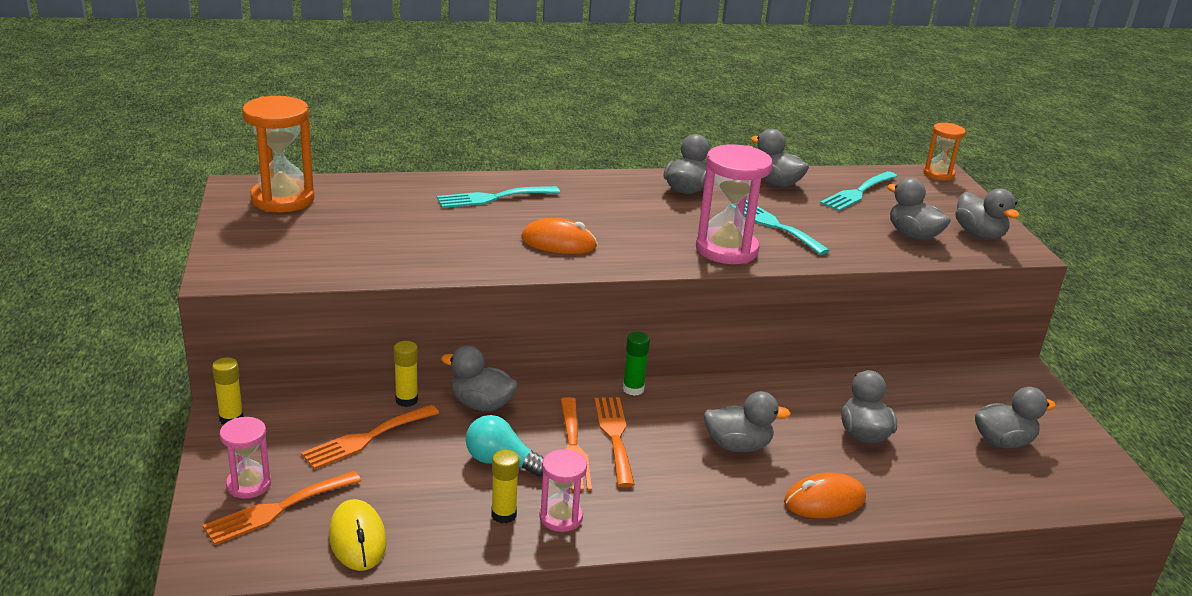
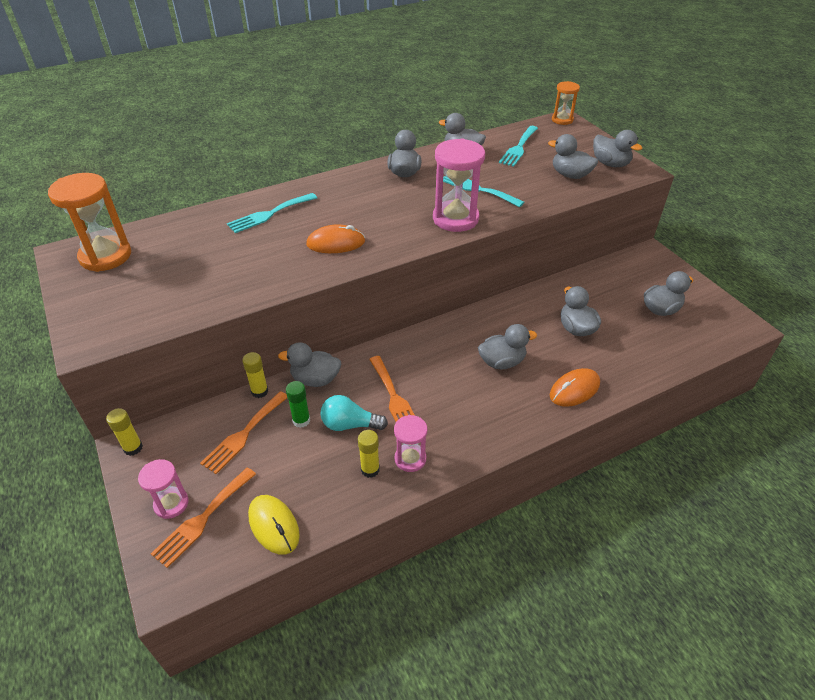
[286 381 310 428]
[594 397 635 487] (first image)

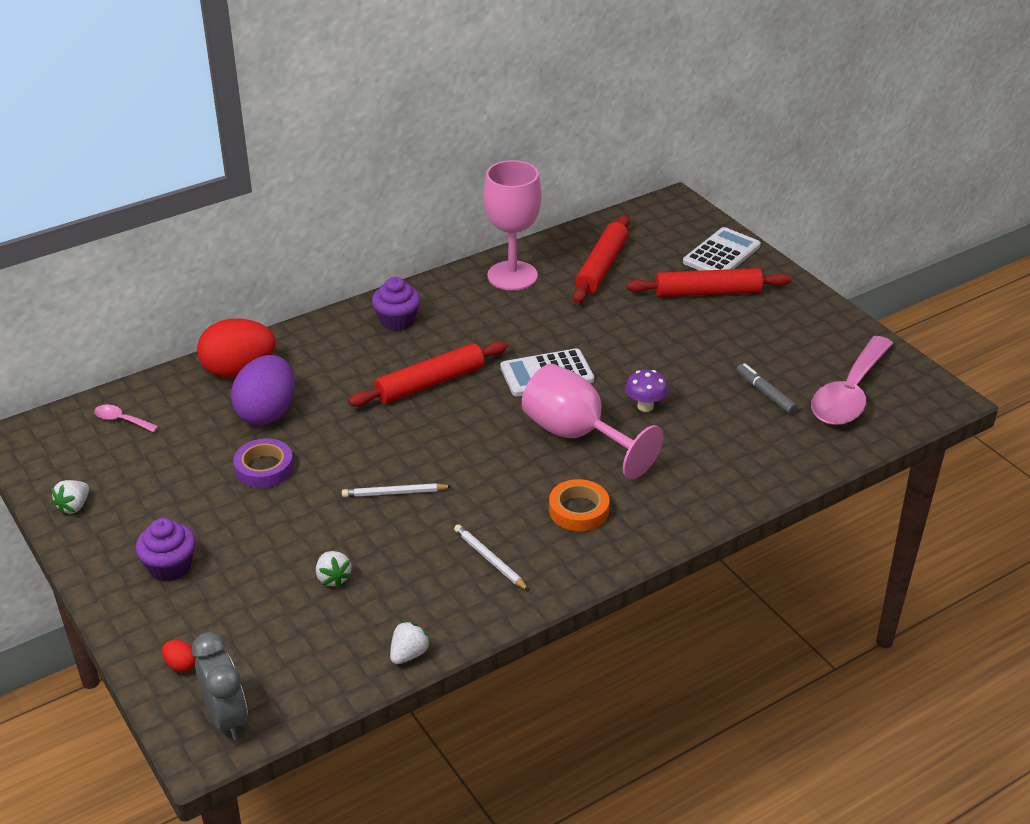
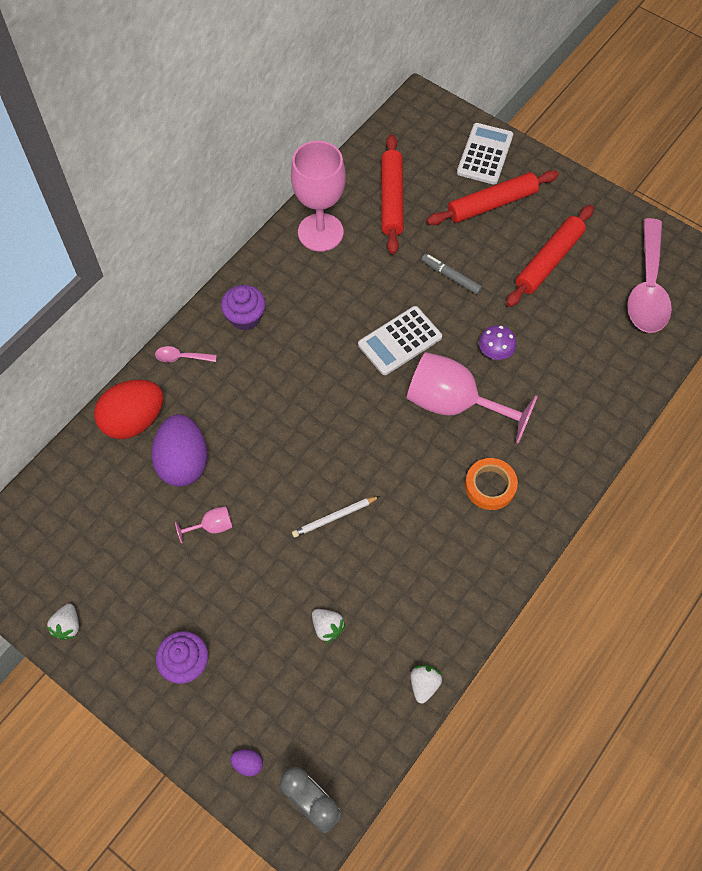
[506 205 594 307]
[421 254 482 295]
[155 346 217 362]
[175 506 233 543]
[454 524 529 591] (first image)
[230 749 263 777]

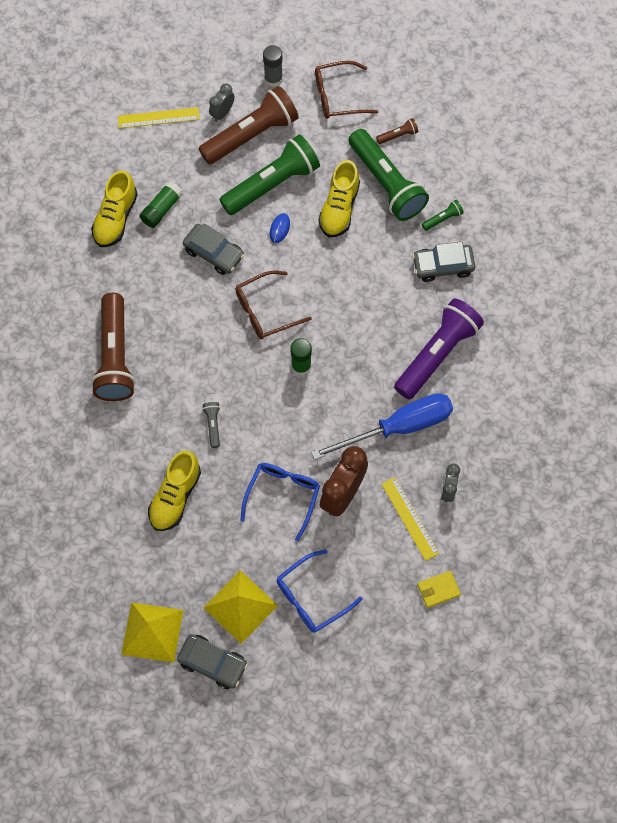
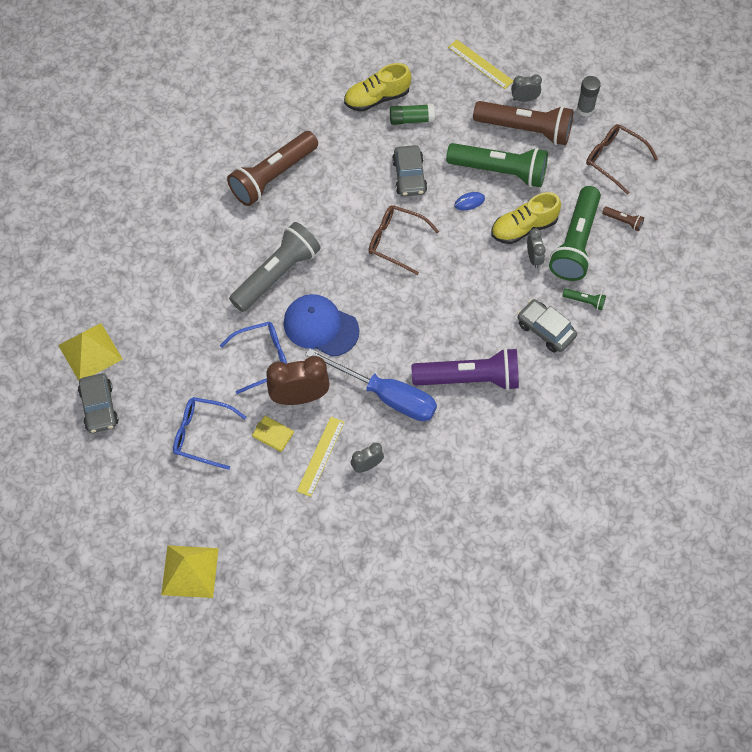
[290 338 312 375] (first image)
[229 222 321 312]
[148 451 201 531] (first image)
[161 545 219 598]
[252 416 294 452]
[527 228 546 268]
[283 294 359 357]

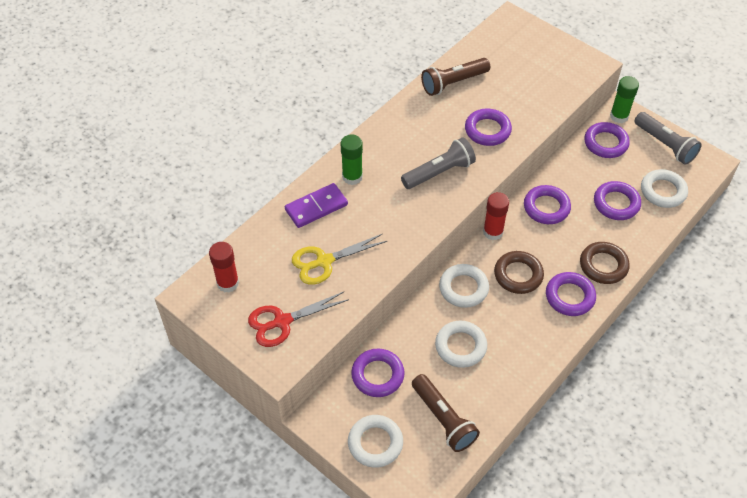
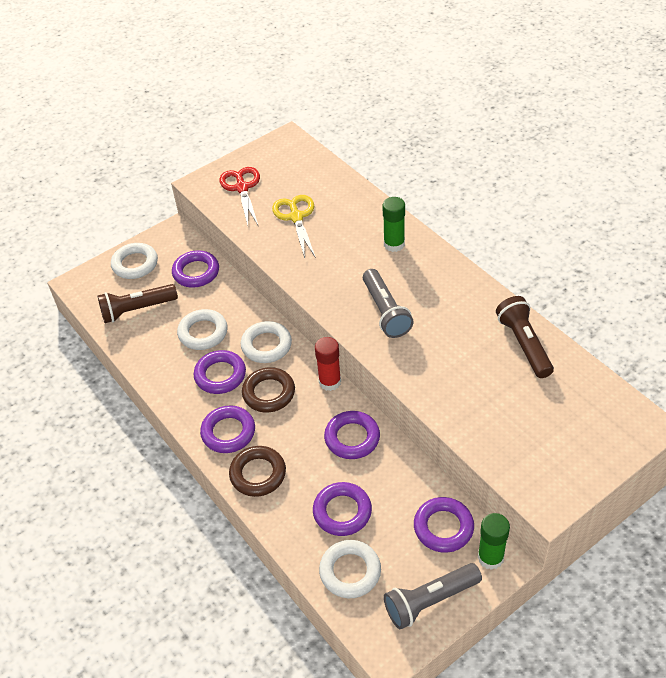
[193 350 246 394]
[285 183 348 228] (first image)
[209 242 239 293] (first image)

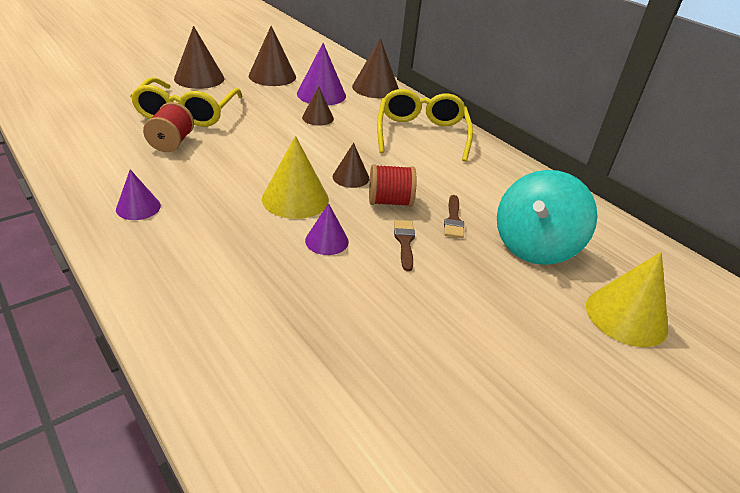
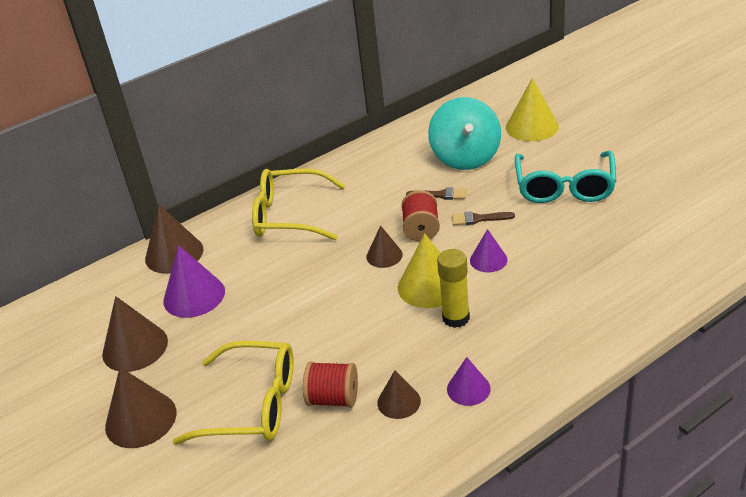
[377 370 421 419]
[428 97 501 170]
[515 151 616 203]
[437 249 470 328]

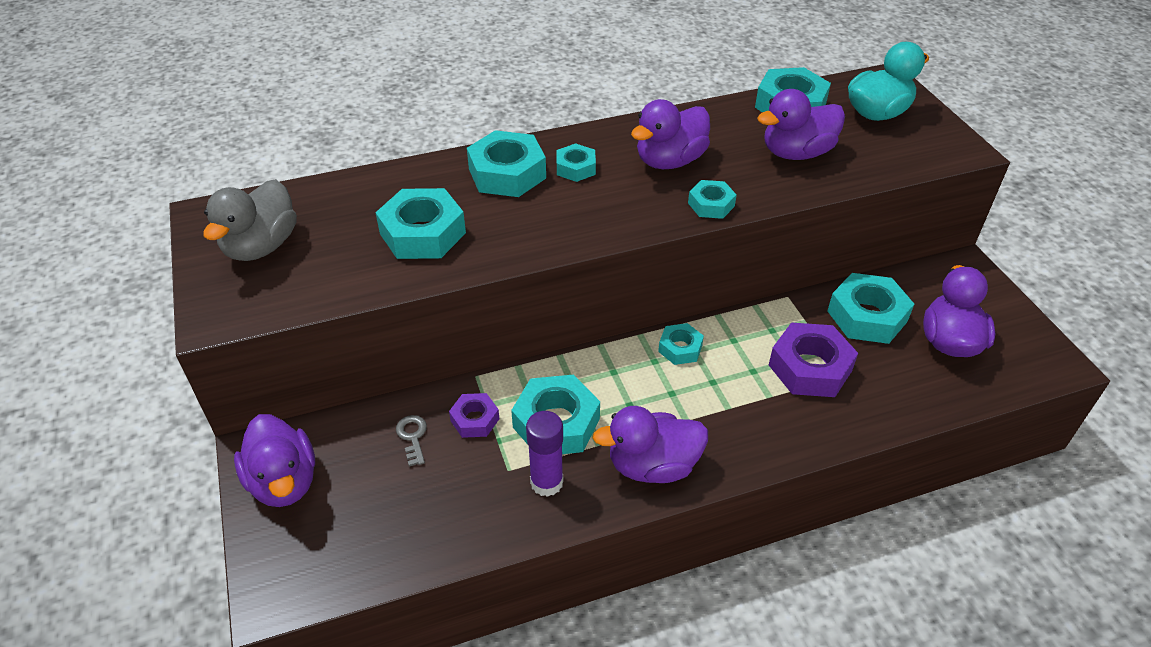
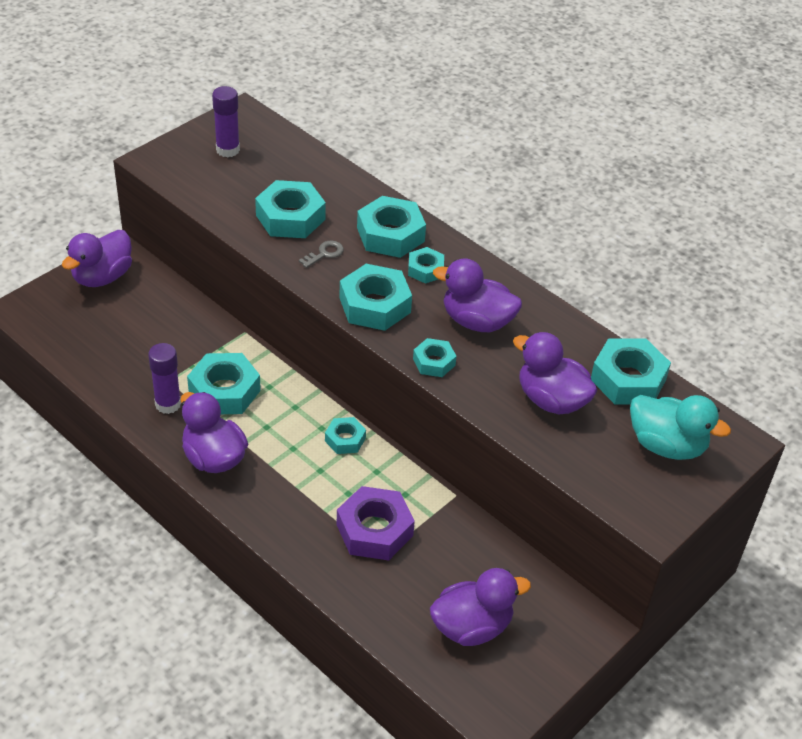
[212 86 240 158]
[339 264 412 331]
[449 393 499 438] (first image)
[299 241 344 268]

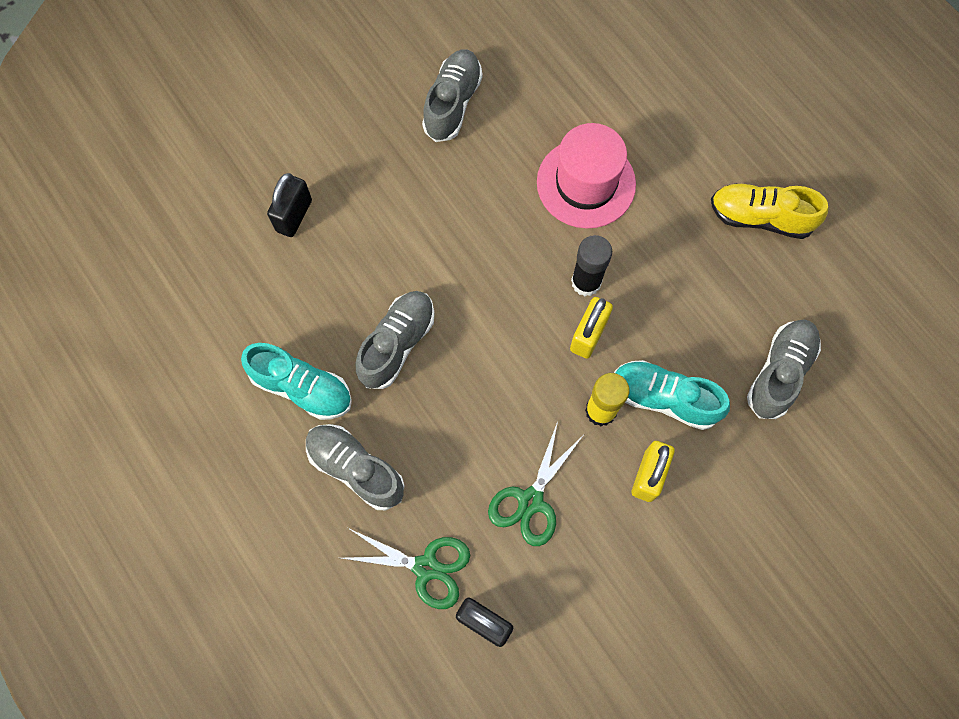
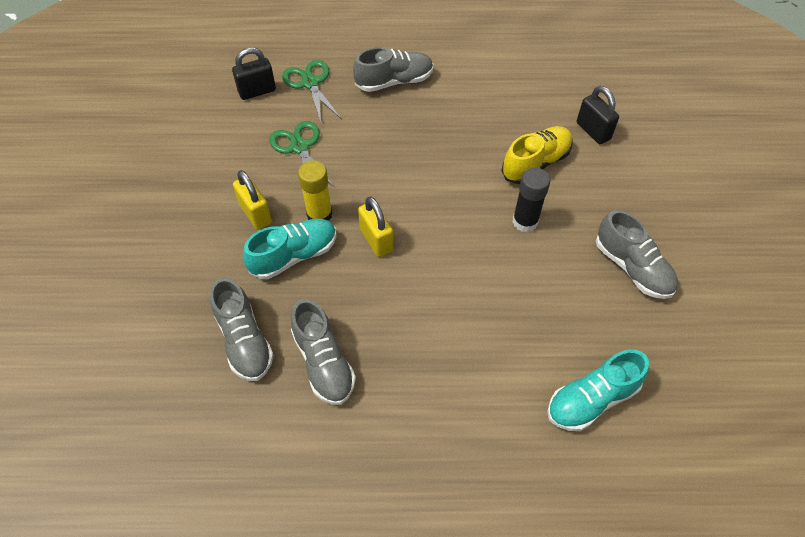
[537 123 636 229] (first image)
[501 126 573 184]
[512 168 550 232]
[291 299 356 405]
[547 350 649 431]
[282 60 342 122]

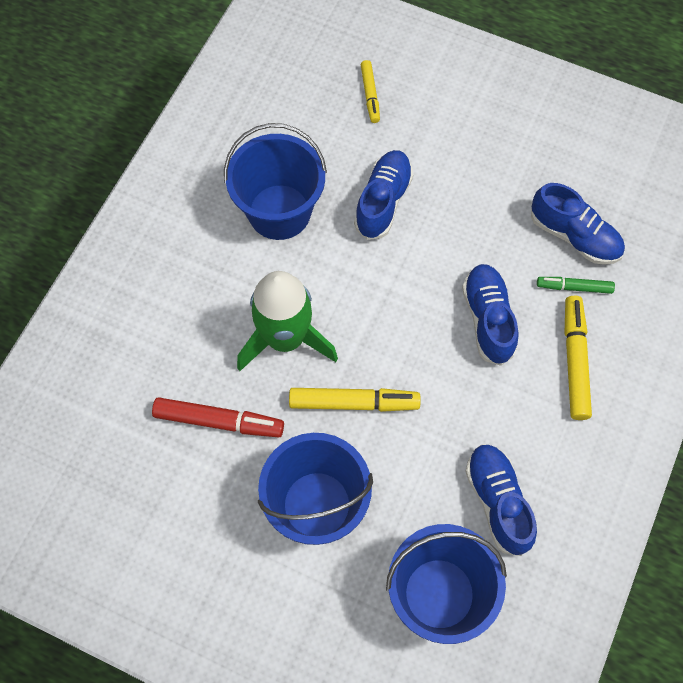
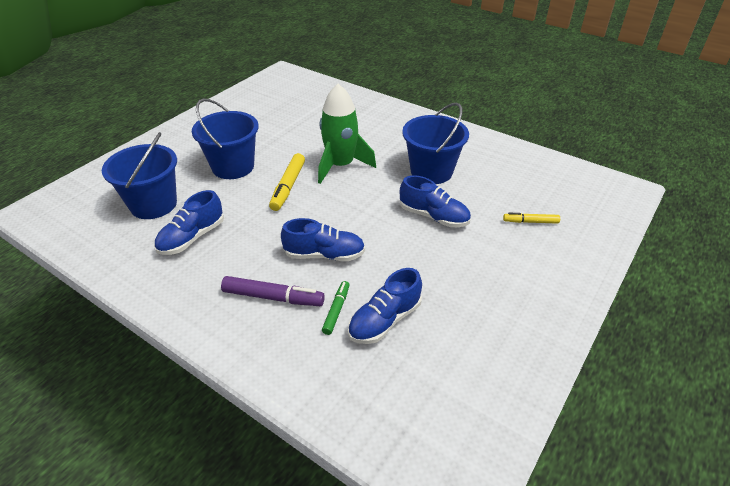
[221 276 325 306]
[152 397 284 437] (first image)
[154 190 224 255]

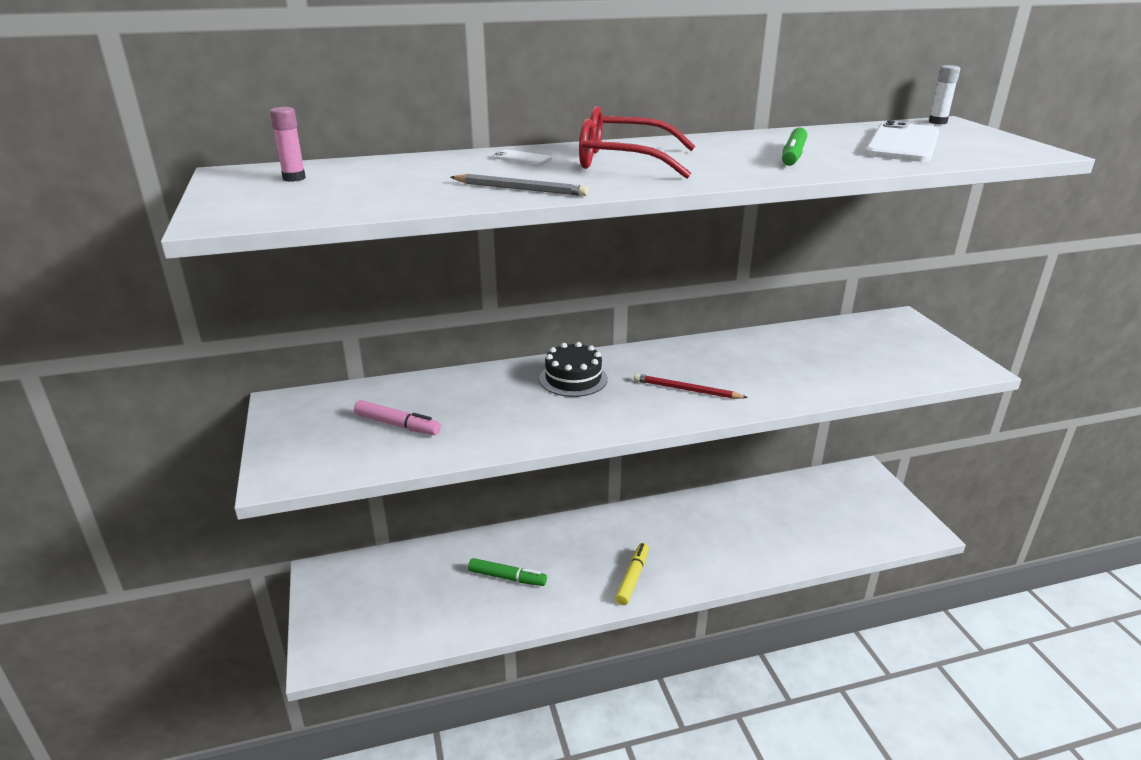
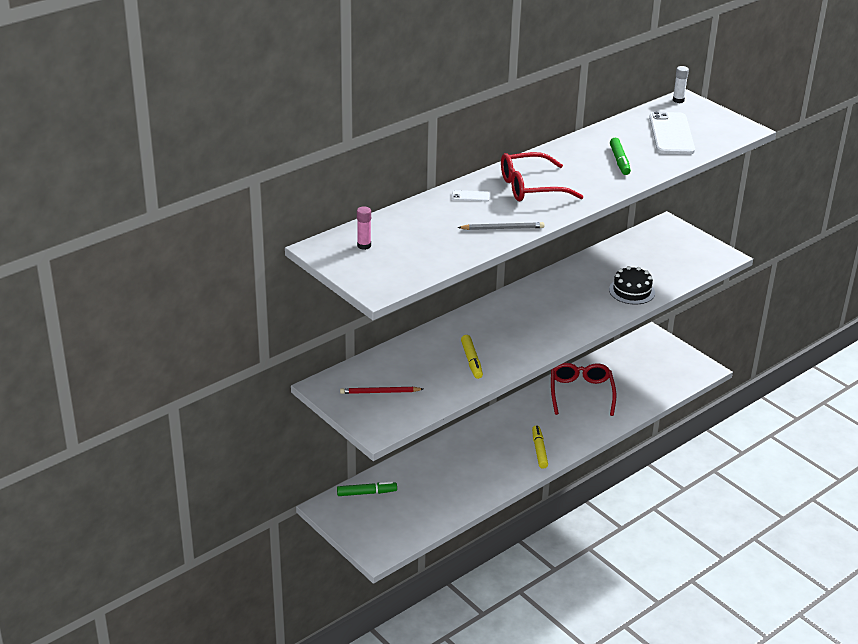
[609 266 655 305]
[340 387 423 394]
[354 400 441 435] (first image)
[337 481 397 496]
[461 335 483 379]
[551 363 616 416]

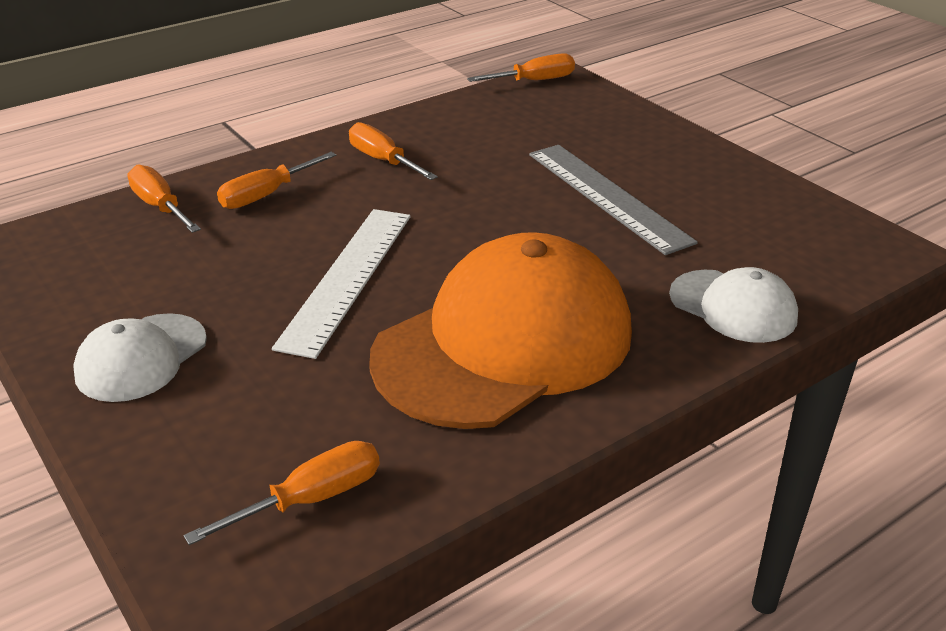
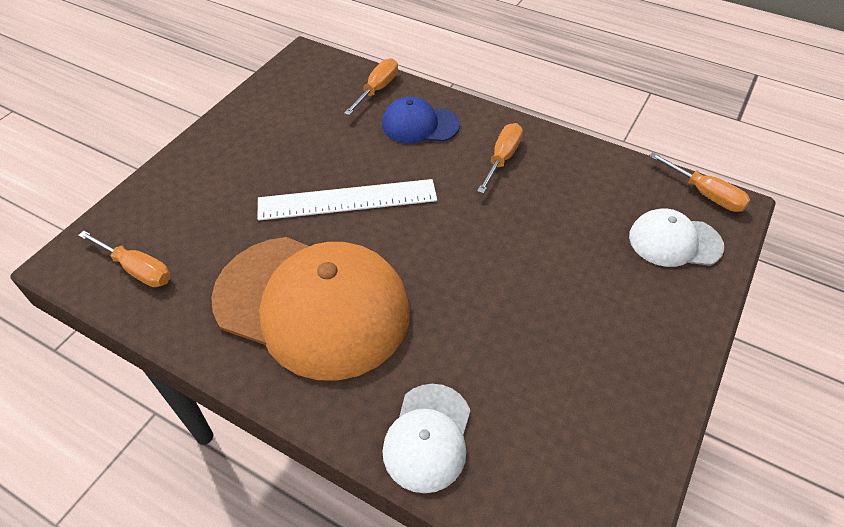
[529 145 698 255] (first image)
[382 96 460 143]
[629 208 724 267]

